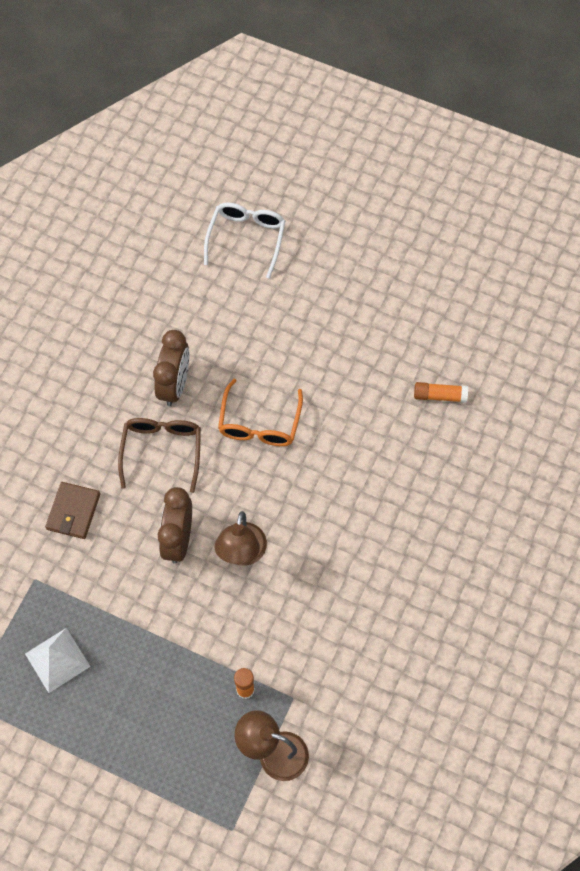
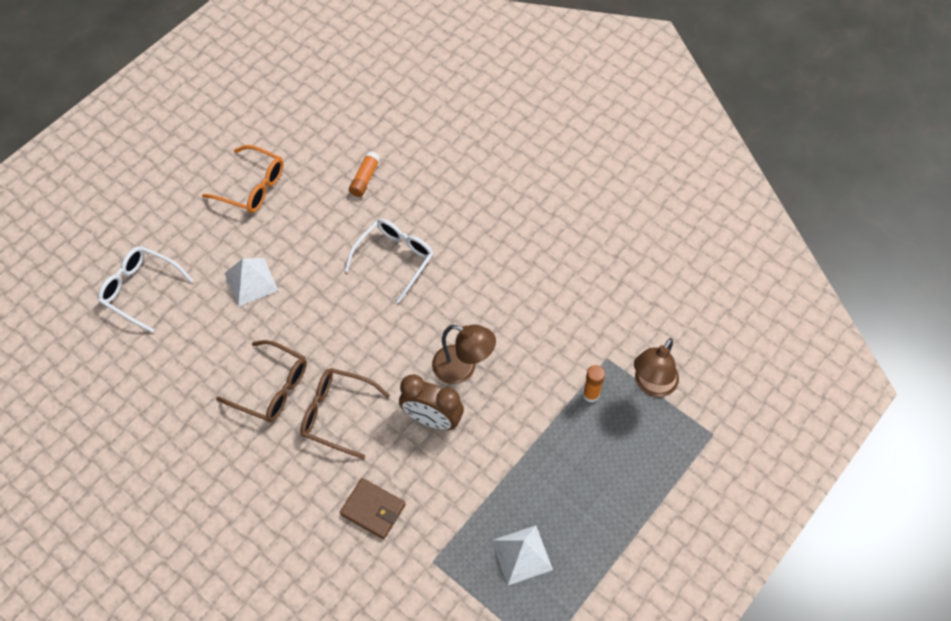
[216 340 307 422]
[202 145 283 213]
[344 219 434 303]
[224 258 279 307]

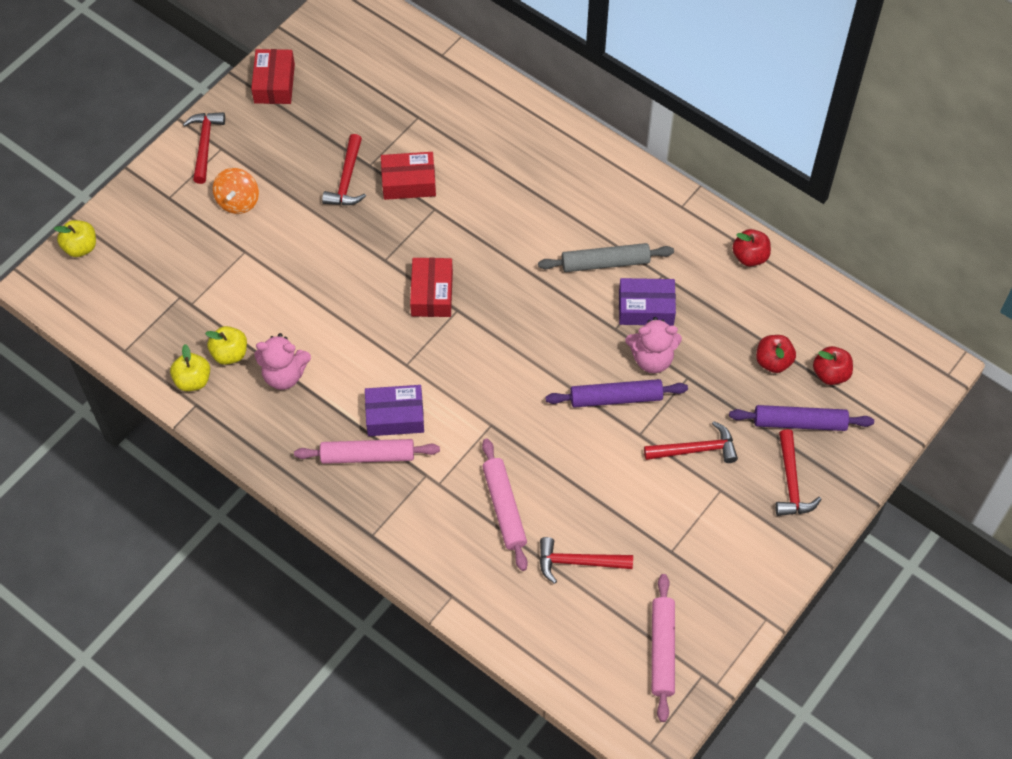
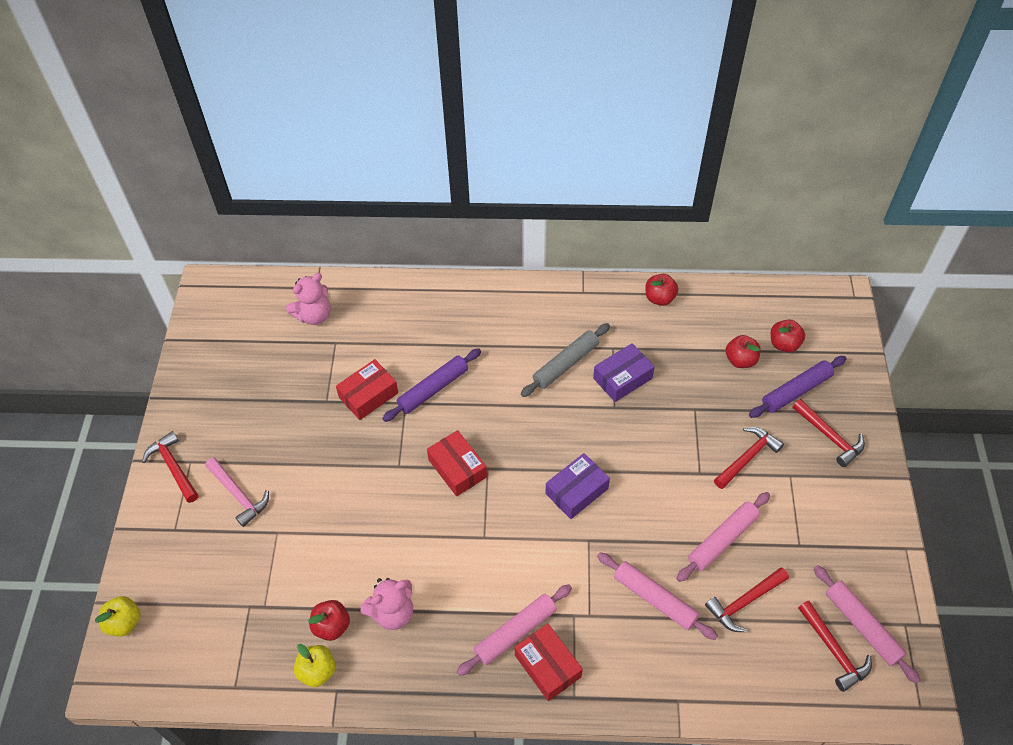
[515 624 583 701]
[798 601 872 692]
[205 457 269 527]
[286 273 330 325]
[308 600 350 641]
[382 348 481 422]
[545 453 610 519]
[676 492 770 582]

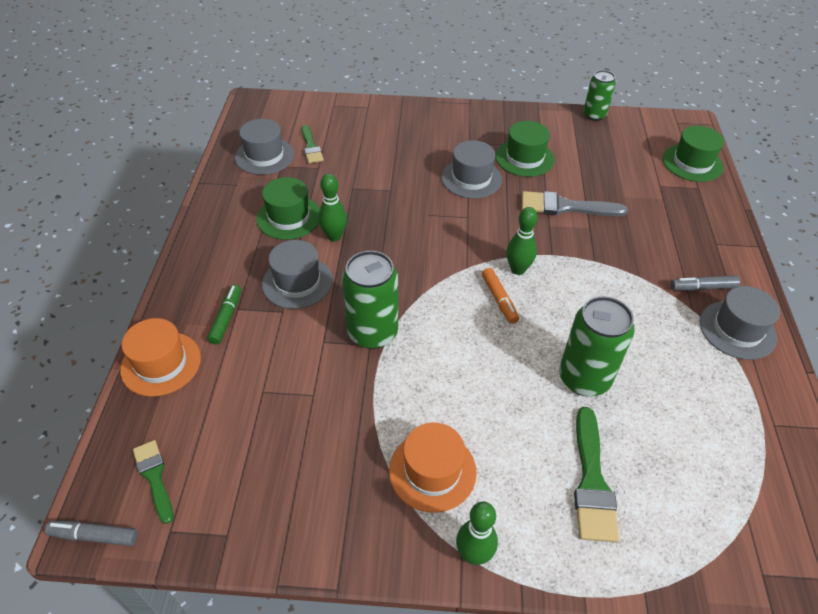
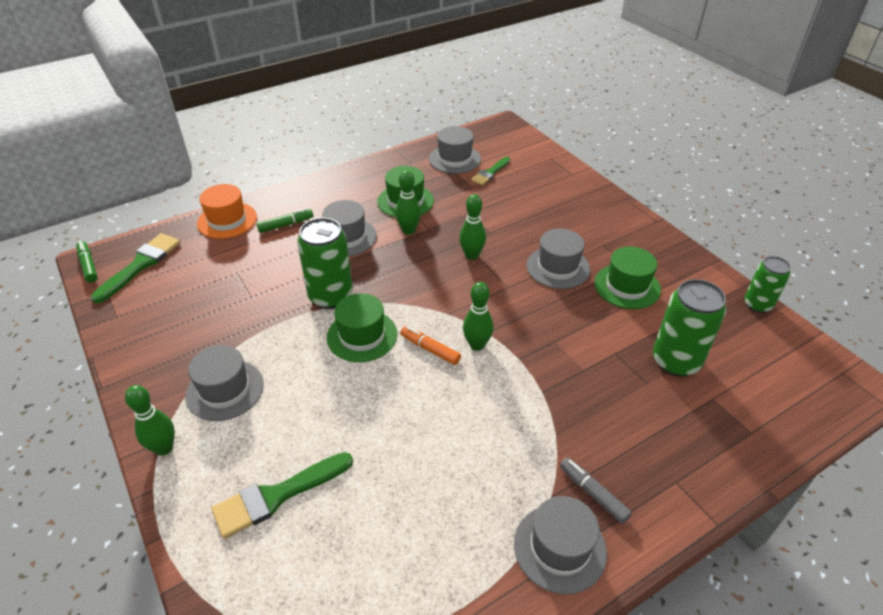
[327 293 397 362]
[522 191 628 216] (first image)
[400 326 461 365]
[653 279 726 376]
[186 345 264 421]
[91 233 181 303]
[76 241 98 283]
[459 194 486 260]

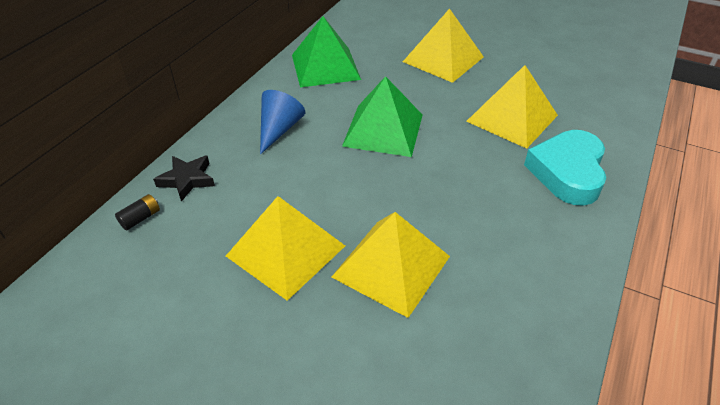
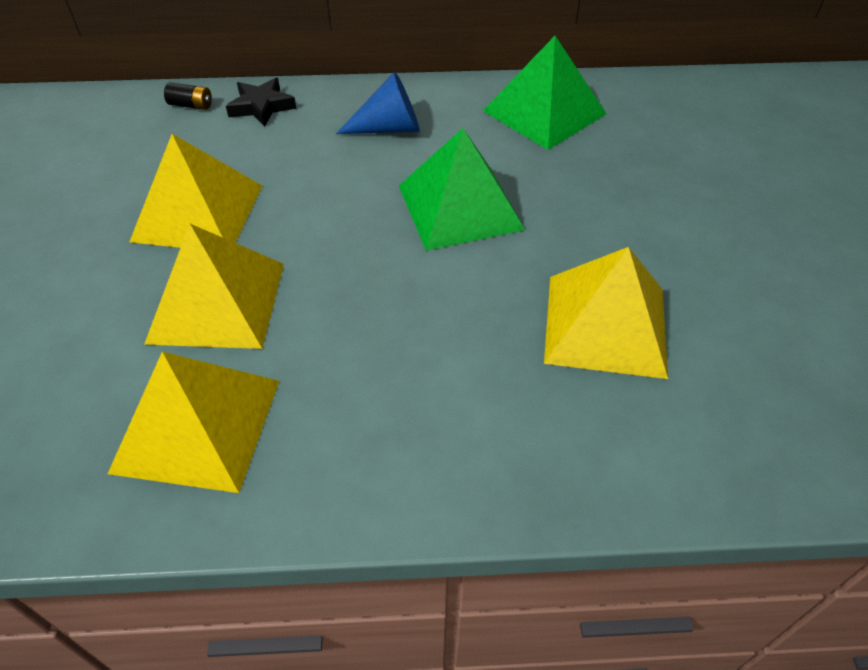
[108 352 279 493]
[524 130 606 206] (first image)

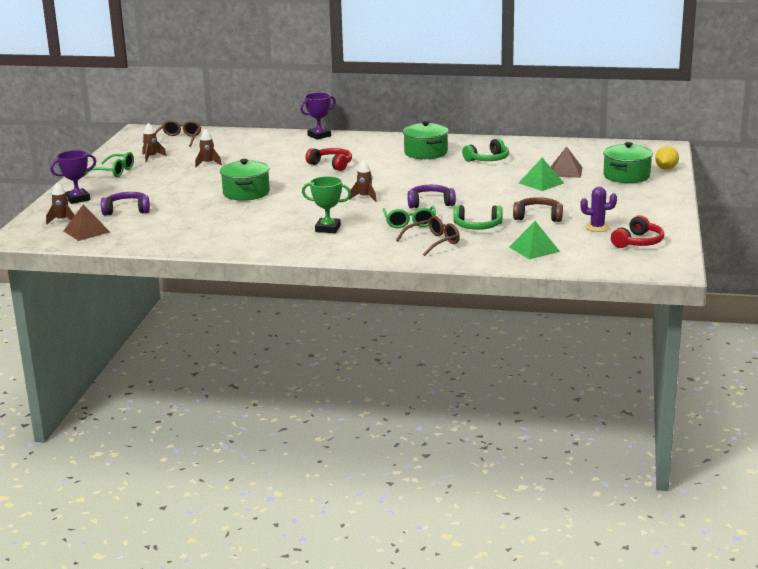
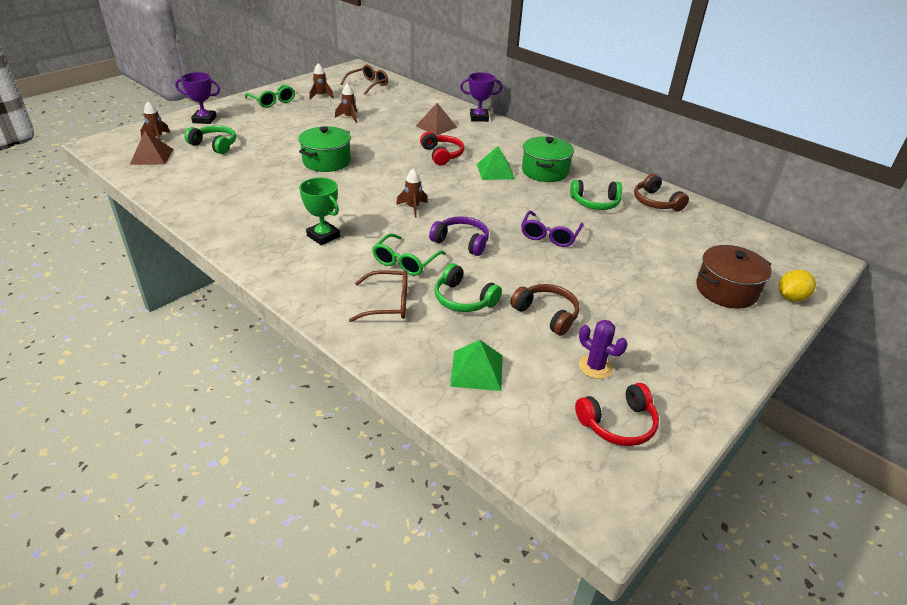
[696 245 772 309]
[416 103 457 135]
[477 146 515 180]
[184 125 236 154]
[634 174 689 211]
[521 211 584 247]

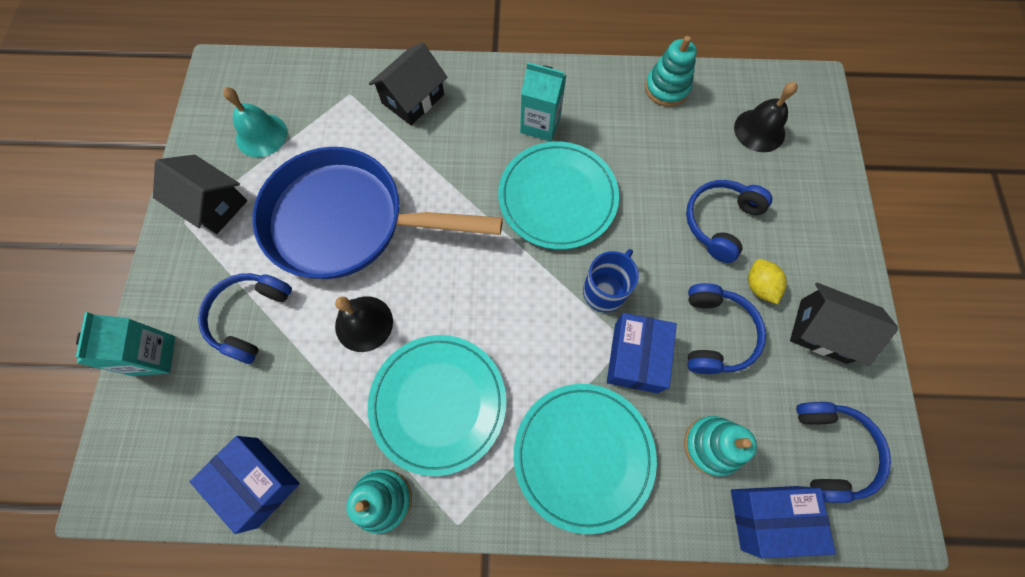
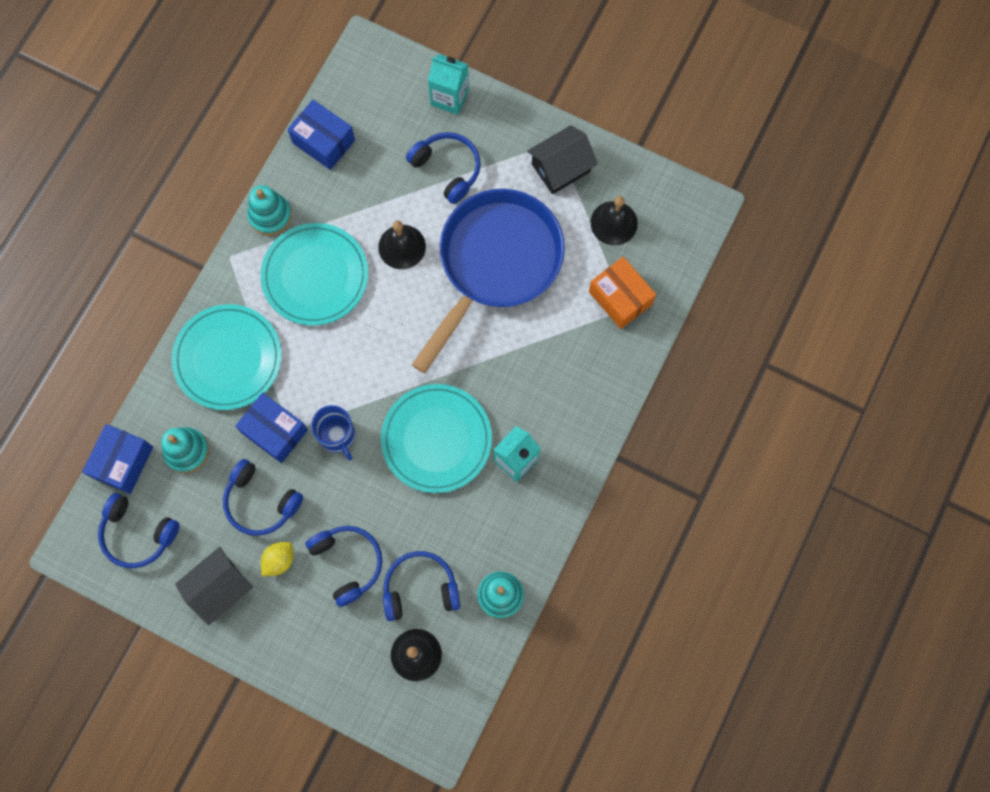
[369 43 447 125] (first image)
[591 196 638 245]
[261 542 293 576]
[288 99 355 170]
[589 257 656 329]
[383 551 460 621]

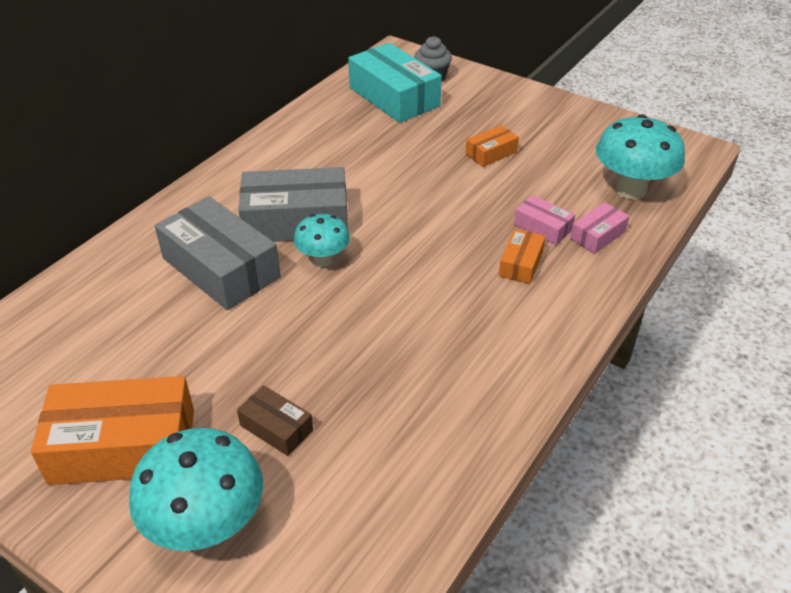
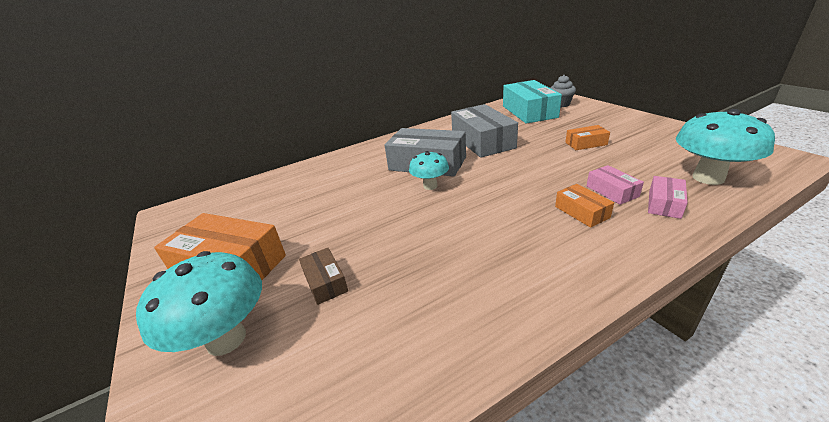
[451 104 518 158]
[648 176 688 219]
[555 184 614 228]

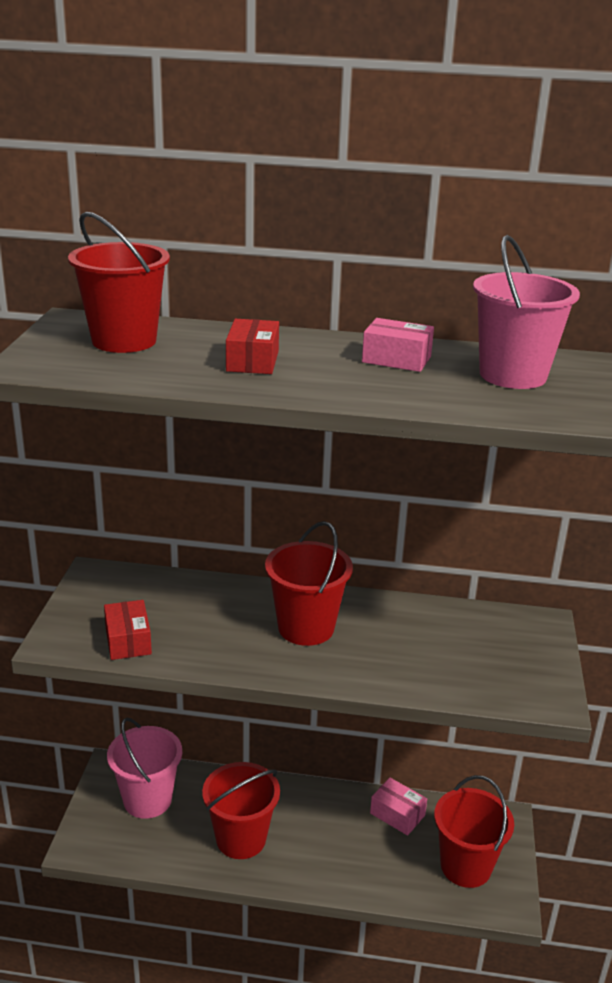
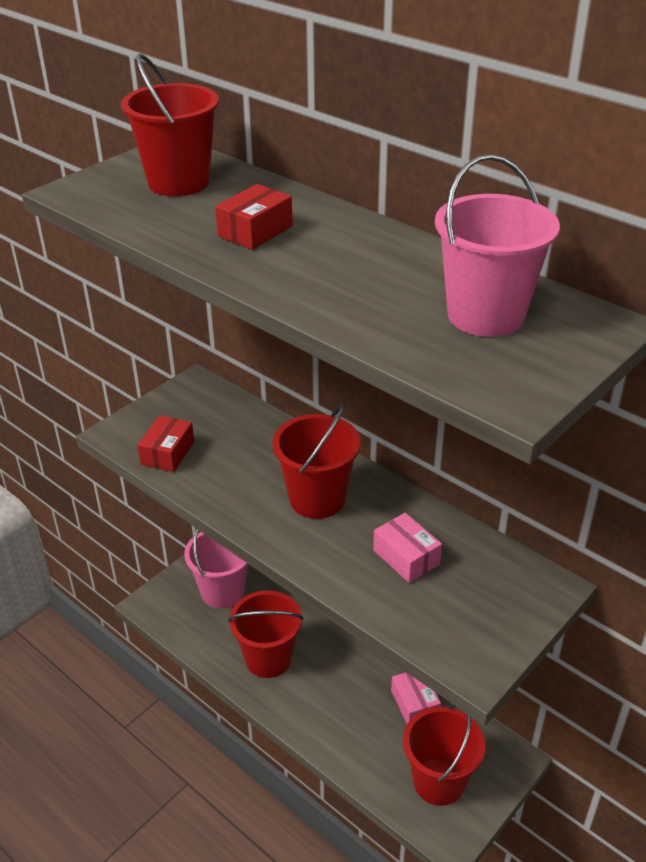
[373 513 442 583]

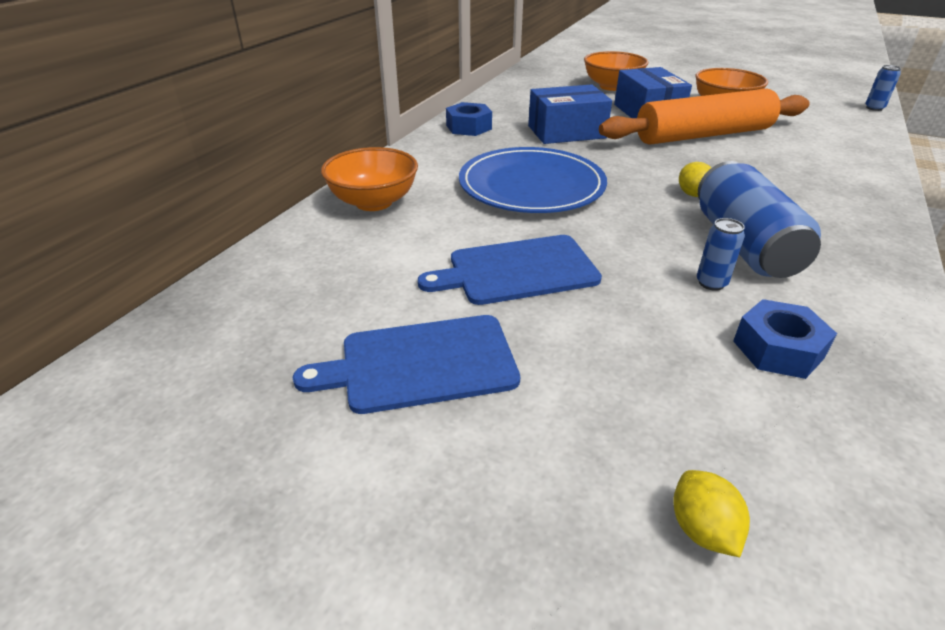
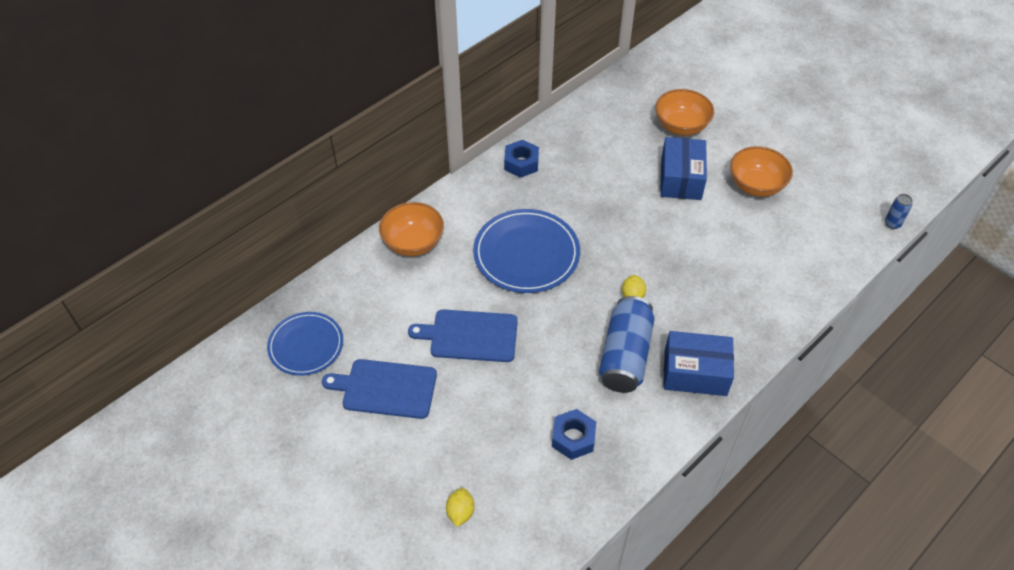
[664 331 734 396]
[599 89 810 144] (first image)
[697 218 745 291] (first image)
[267 312 343 376]

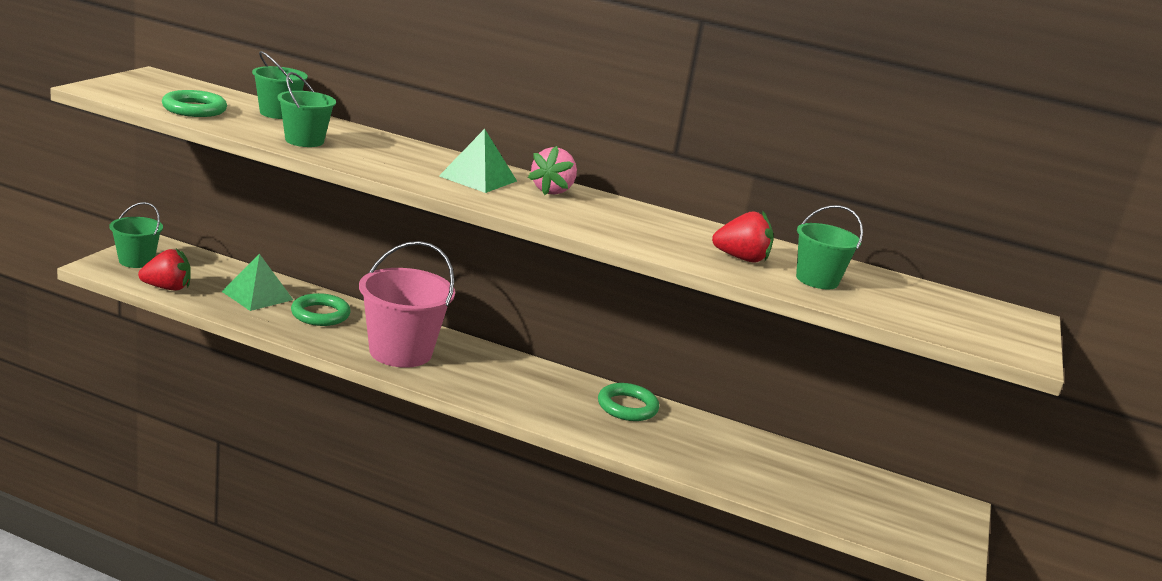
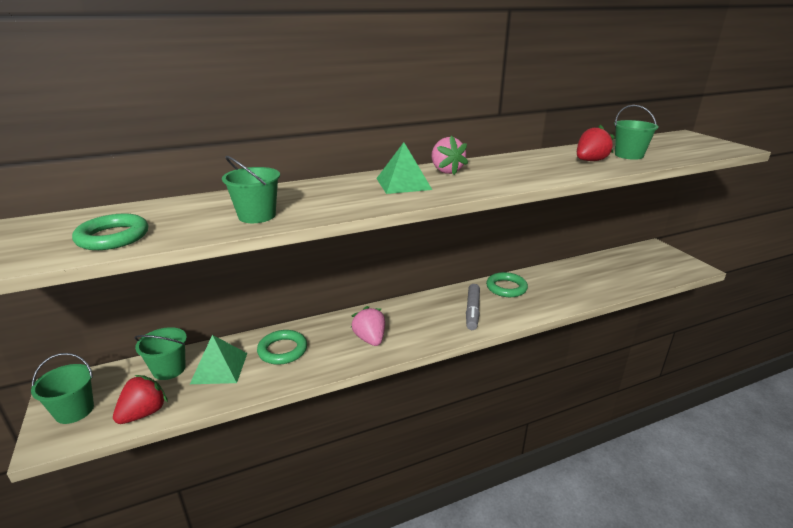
[134 327 187 380]
[351 306 385 346]
[466 284 480 330]

